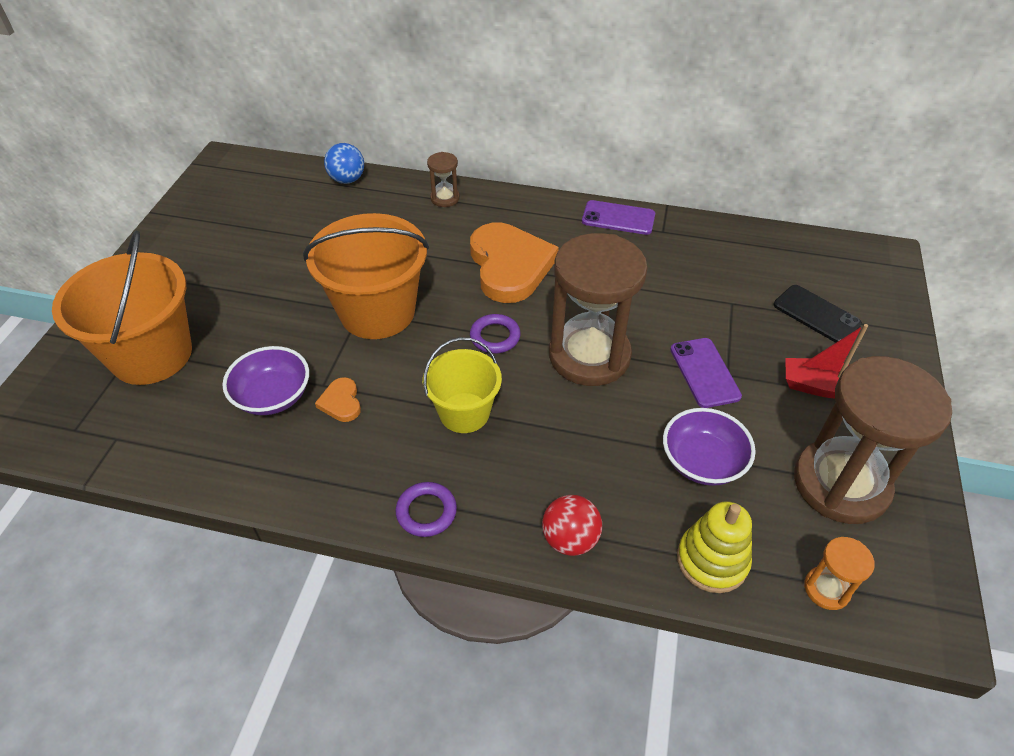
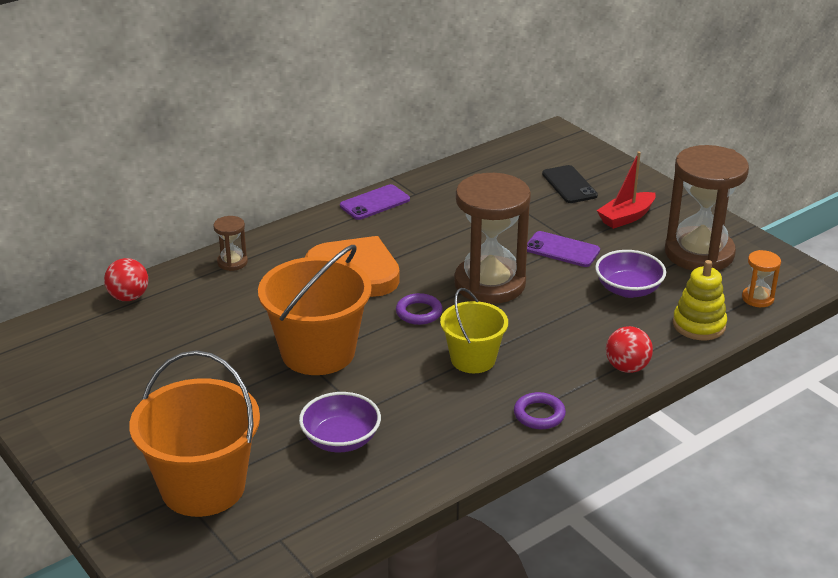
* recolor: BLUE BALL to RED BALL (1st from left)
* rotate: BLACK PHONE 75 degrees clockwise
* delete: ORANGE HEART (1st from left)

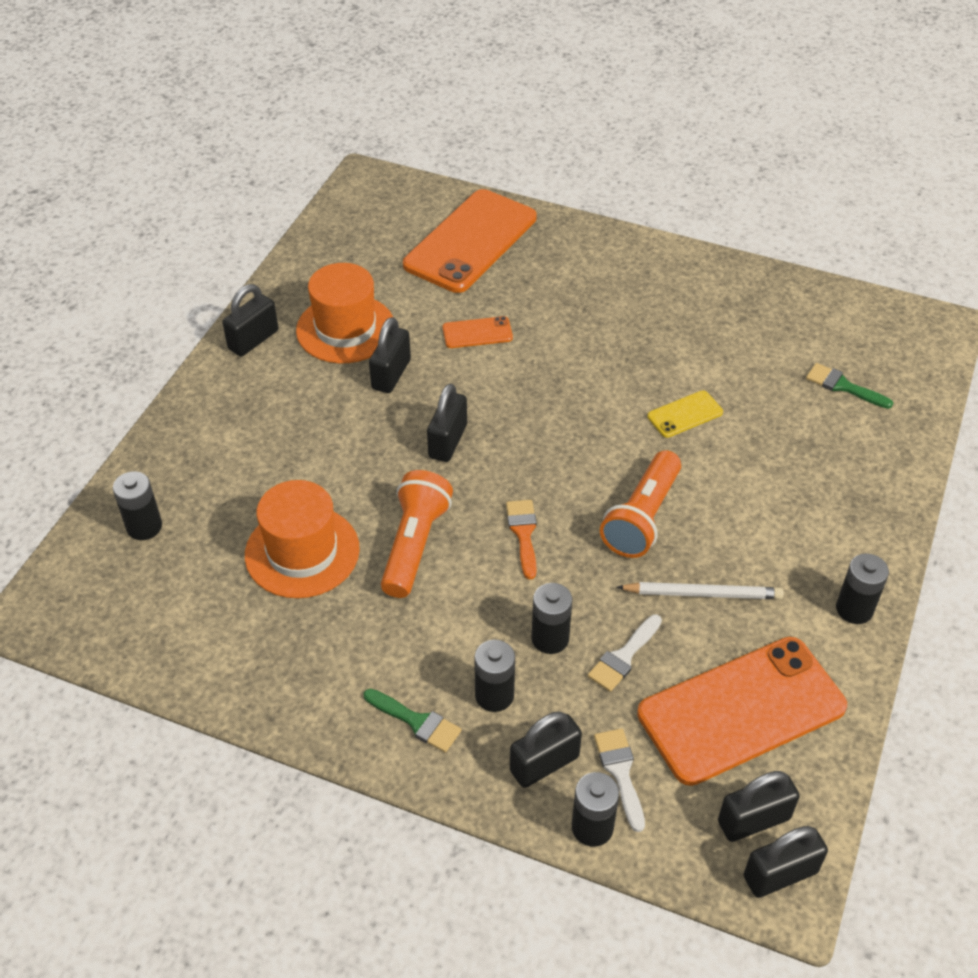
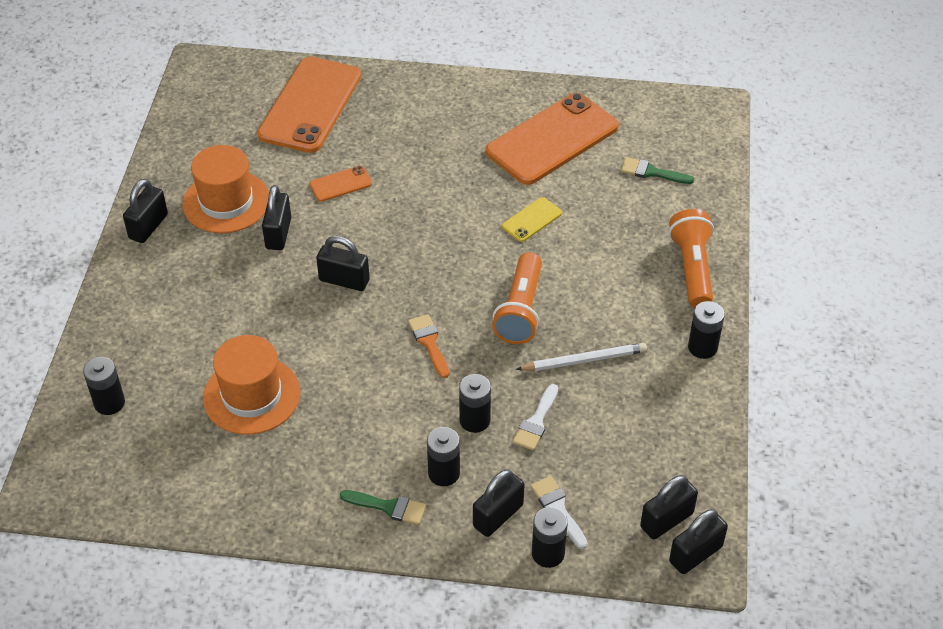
* rotate: BLACK PADLOCK (3rd from left) 75 degrees counterclockwise
* move: ORANGE FLASHLIGHT (1st from left in the first image) to ORANGE FLASHLIGHT (2nd from left)
* move: ORANGE PHONE (3rd from left)

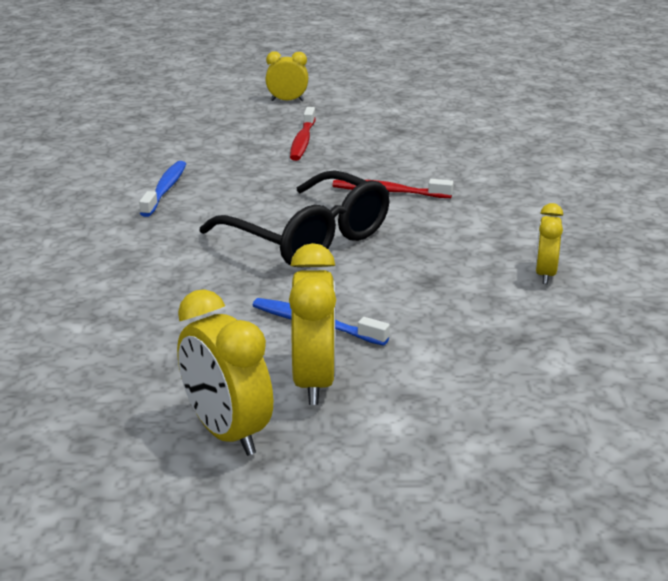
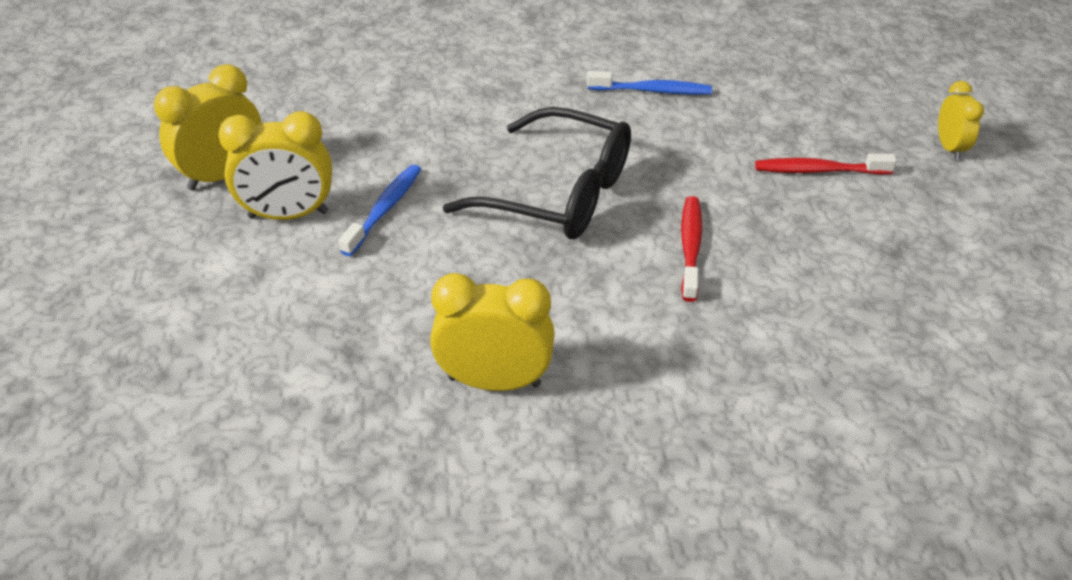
* rotate: BLACK GLASSES 105 degrees counterclockwise
* resize: YELLOW CLOCK (4th from left in the first image) x1.66

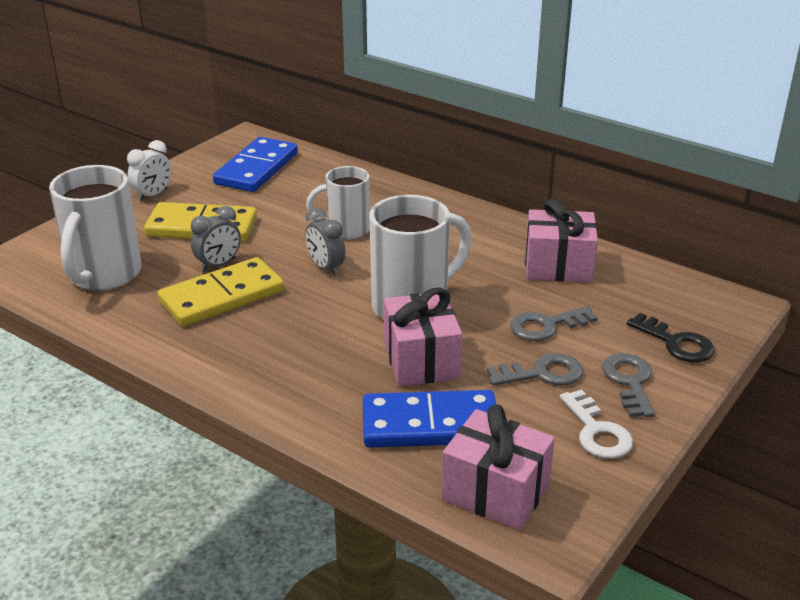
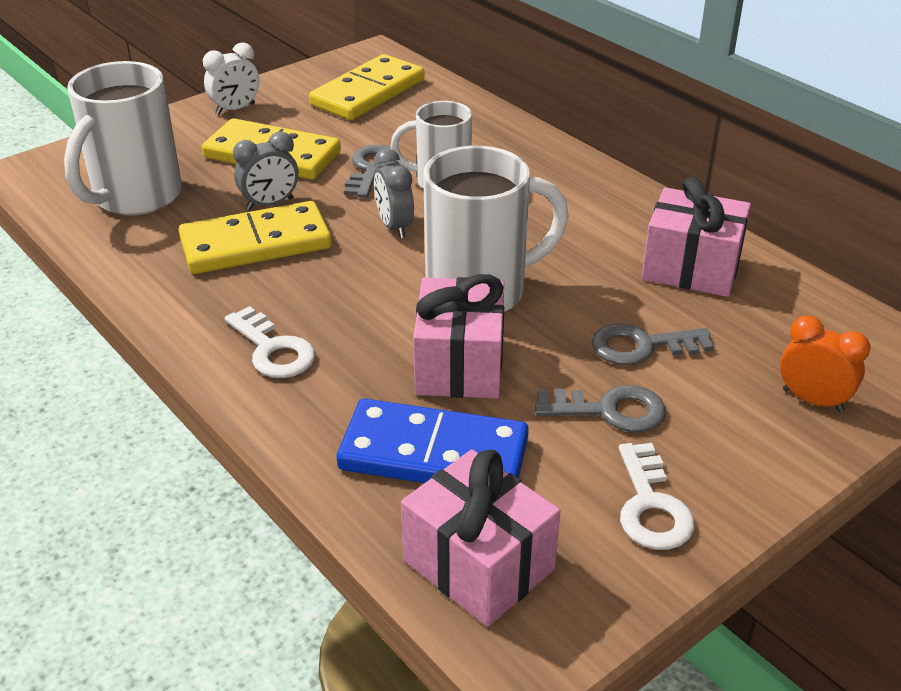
* recolor: BLUE DOMINO (1st from left) to YELLOW DOMINO (3rd from left)
* replace: BLACK KEY to ORANGE CLOCK
* move: GREY KEY (3rd from left in the first image) to GREY KEY (1st from left)
* insert: WHITE KEY (1st from left)

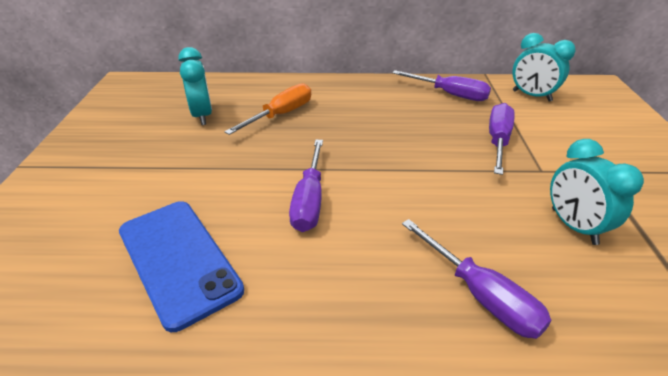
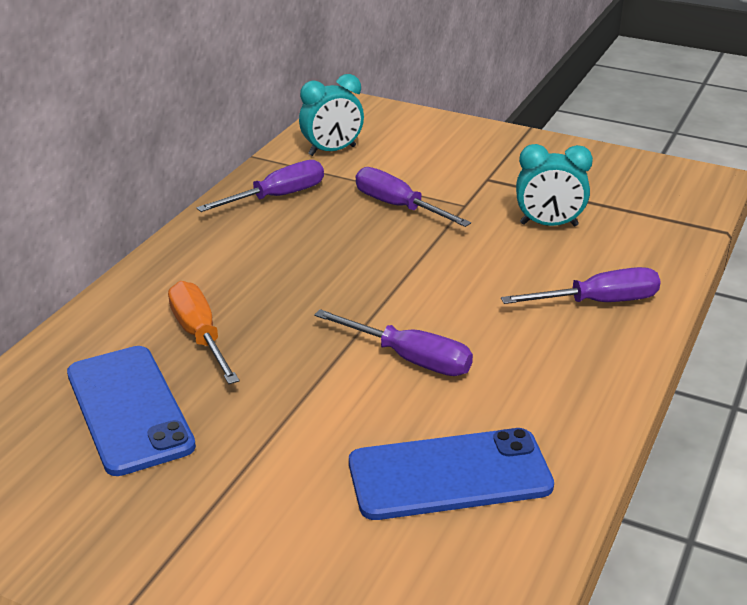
* replace: TURQUOISE CLOCK (1st from left) to BLUE PHONE (1st from left)

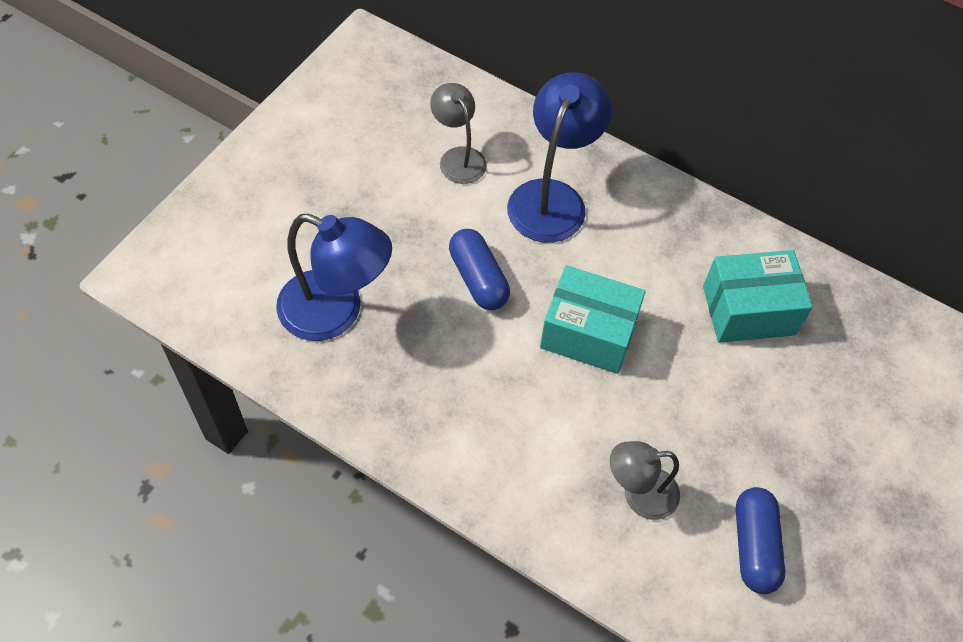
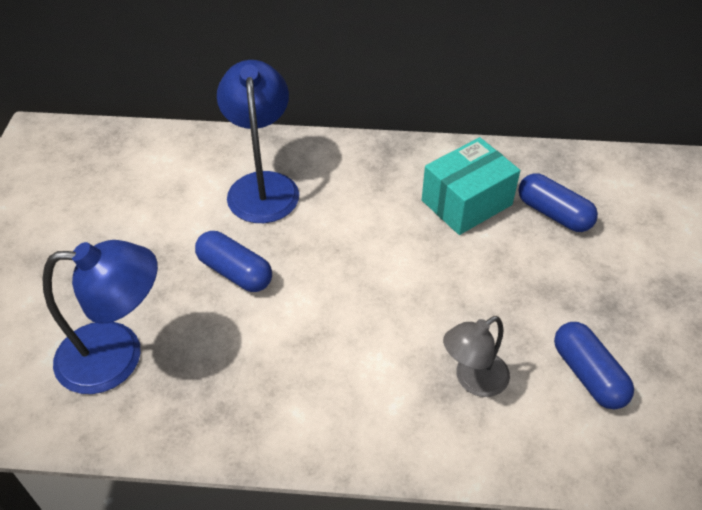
* delete: GREY LAMP (1st from left)
* delete: TURQUOISE BOX (1st from left)
* insert: BLUE CAPSULE (2nd from left)

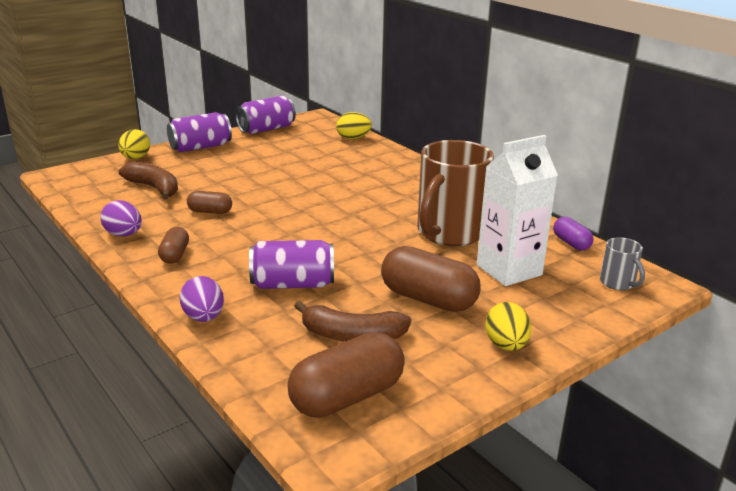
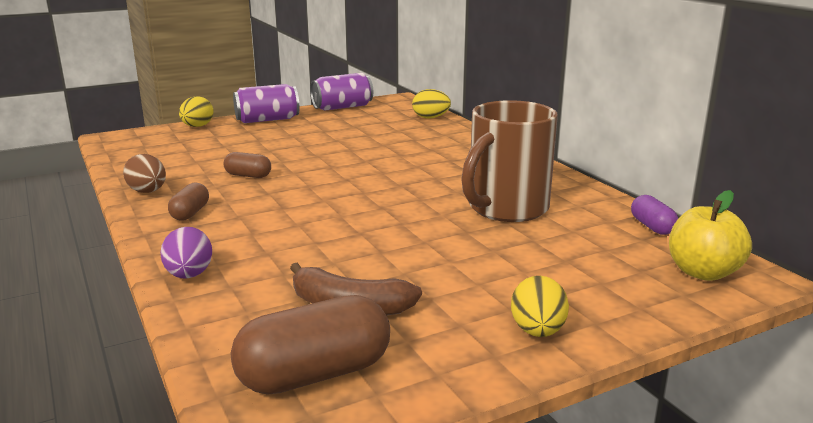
* delete: WHITE CARTON
* delete: BROWN BANANA (1st from left)
* recolor: PURPLE EGG (1st from left) to BROWN EGG
* replace: GREY MUG to YELLOW APPLE
* delete: PURPLE CAN (3rd from left)
* delete: BROWN CAPSULE (4th from left)

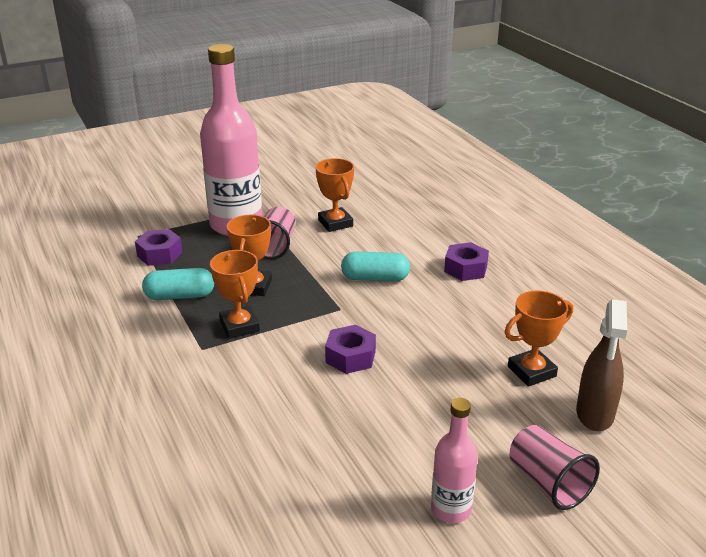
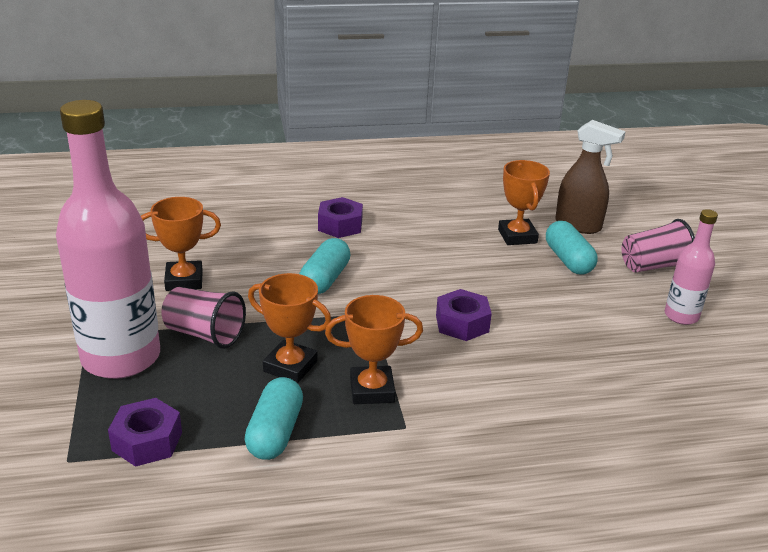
* insert: TURQUOISE CAPSULE (3rd from left)

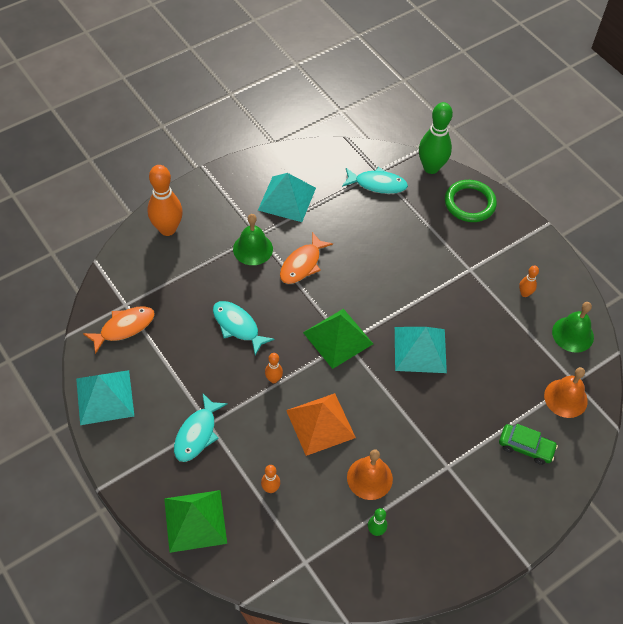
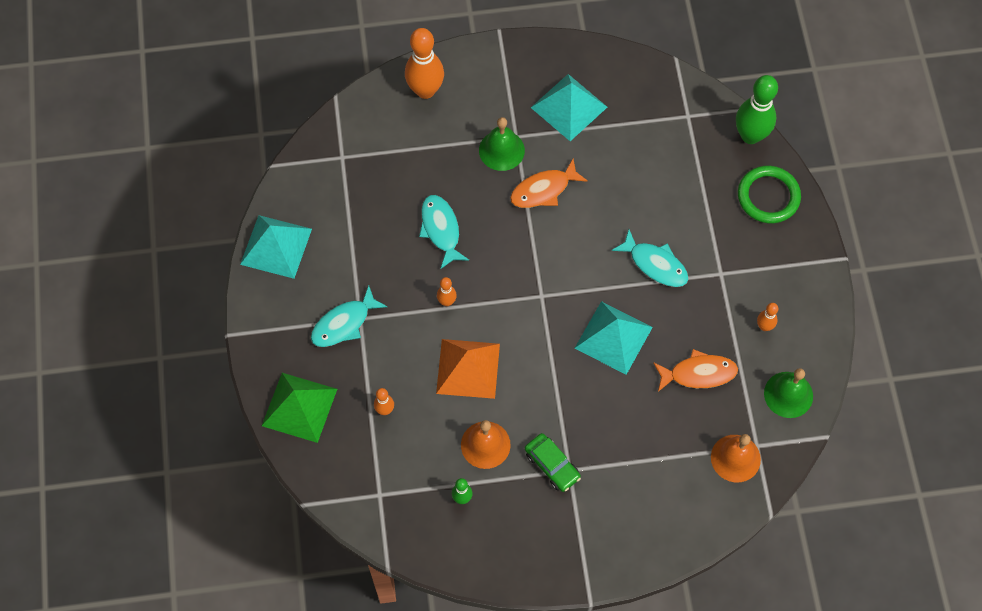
* move: TURQUOISE FISH (3rd from left)
* move: ORANGE FISH (1st from left in the first image) to ORANGE FISH (2nd from left)
* delete: GREEN PYRAMID (2nd from left)
* move: GREEN CAR

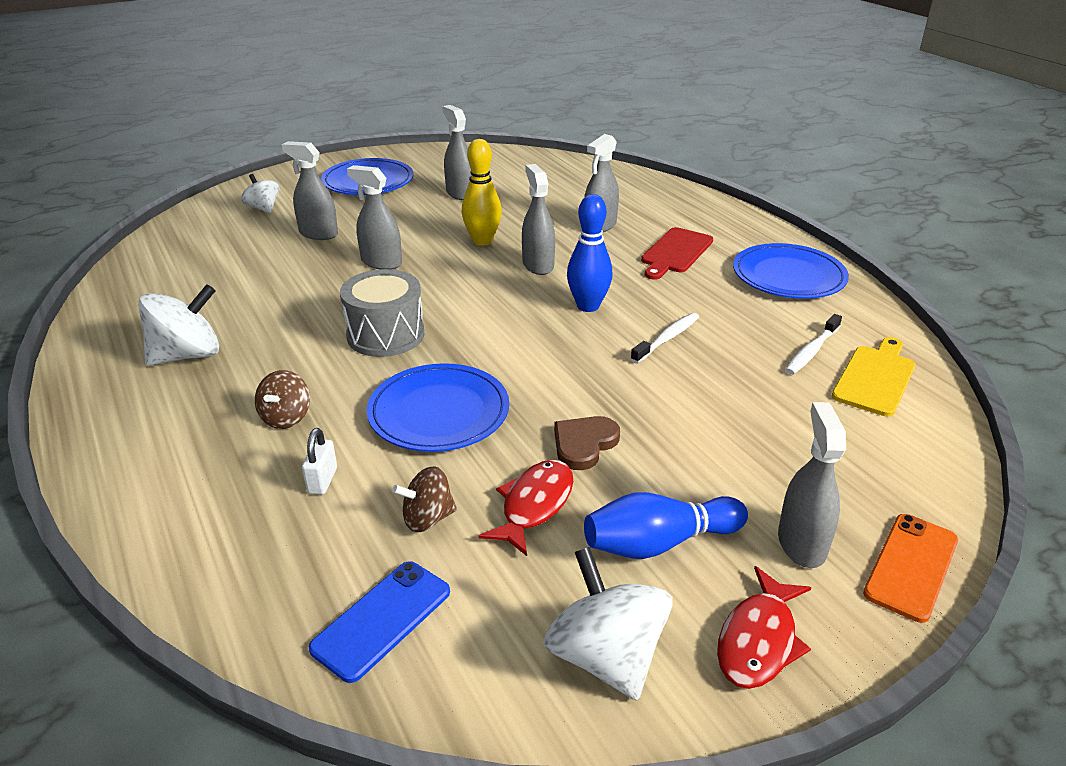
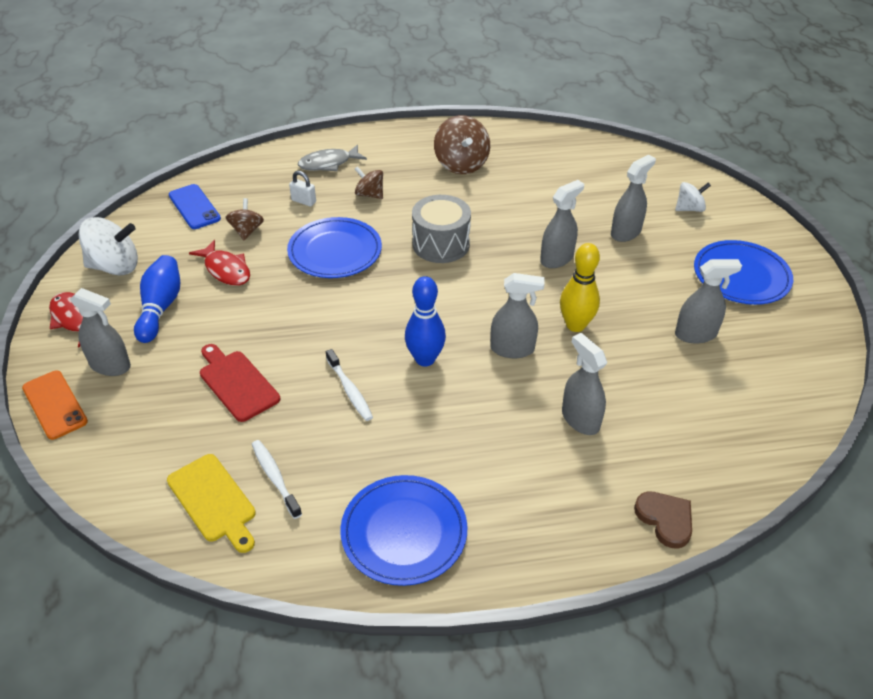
* move: RED CUTTING BOARD
* recolor: WHITE SPINNING TOP (1st from left) to BROWN SPINNING TOP (3rd from left)
* move: BROWN HEART
* insert: GREY FISH

